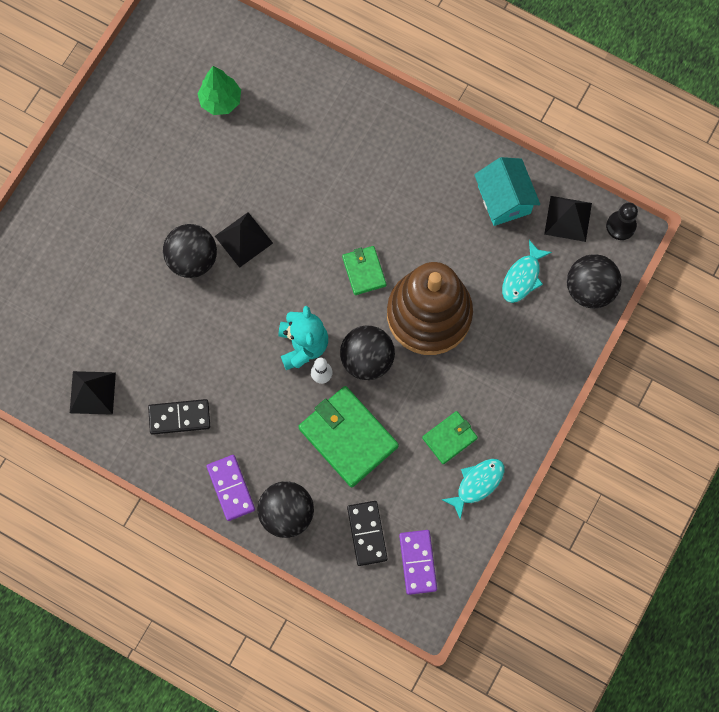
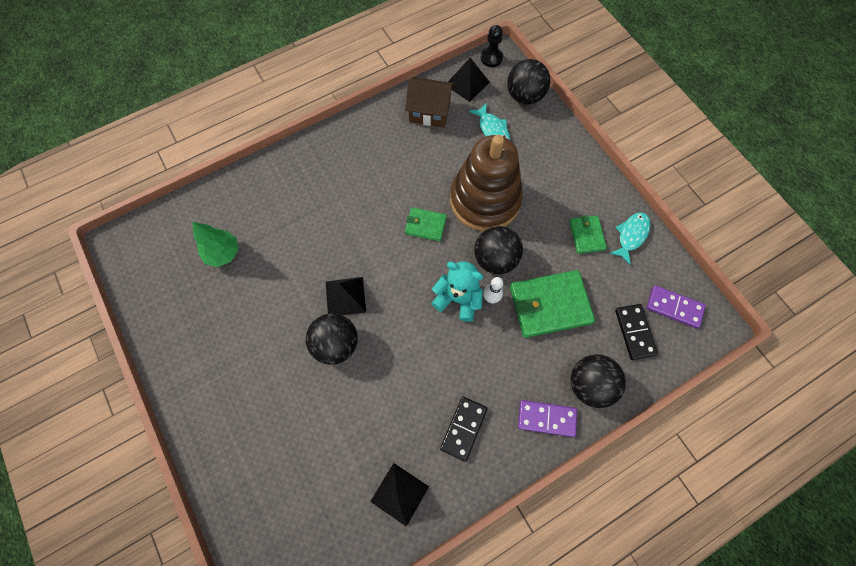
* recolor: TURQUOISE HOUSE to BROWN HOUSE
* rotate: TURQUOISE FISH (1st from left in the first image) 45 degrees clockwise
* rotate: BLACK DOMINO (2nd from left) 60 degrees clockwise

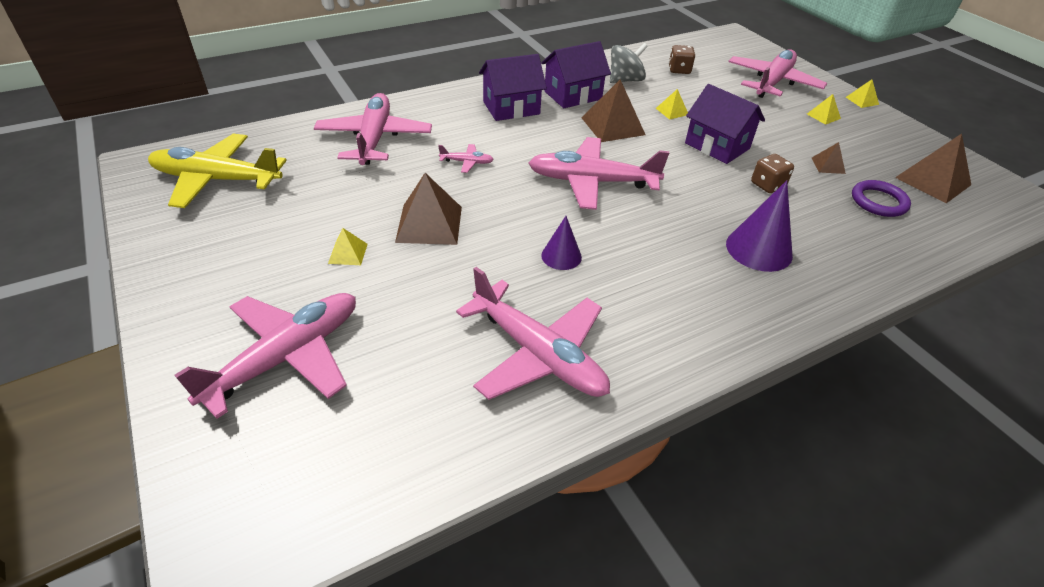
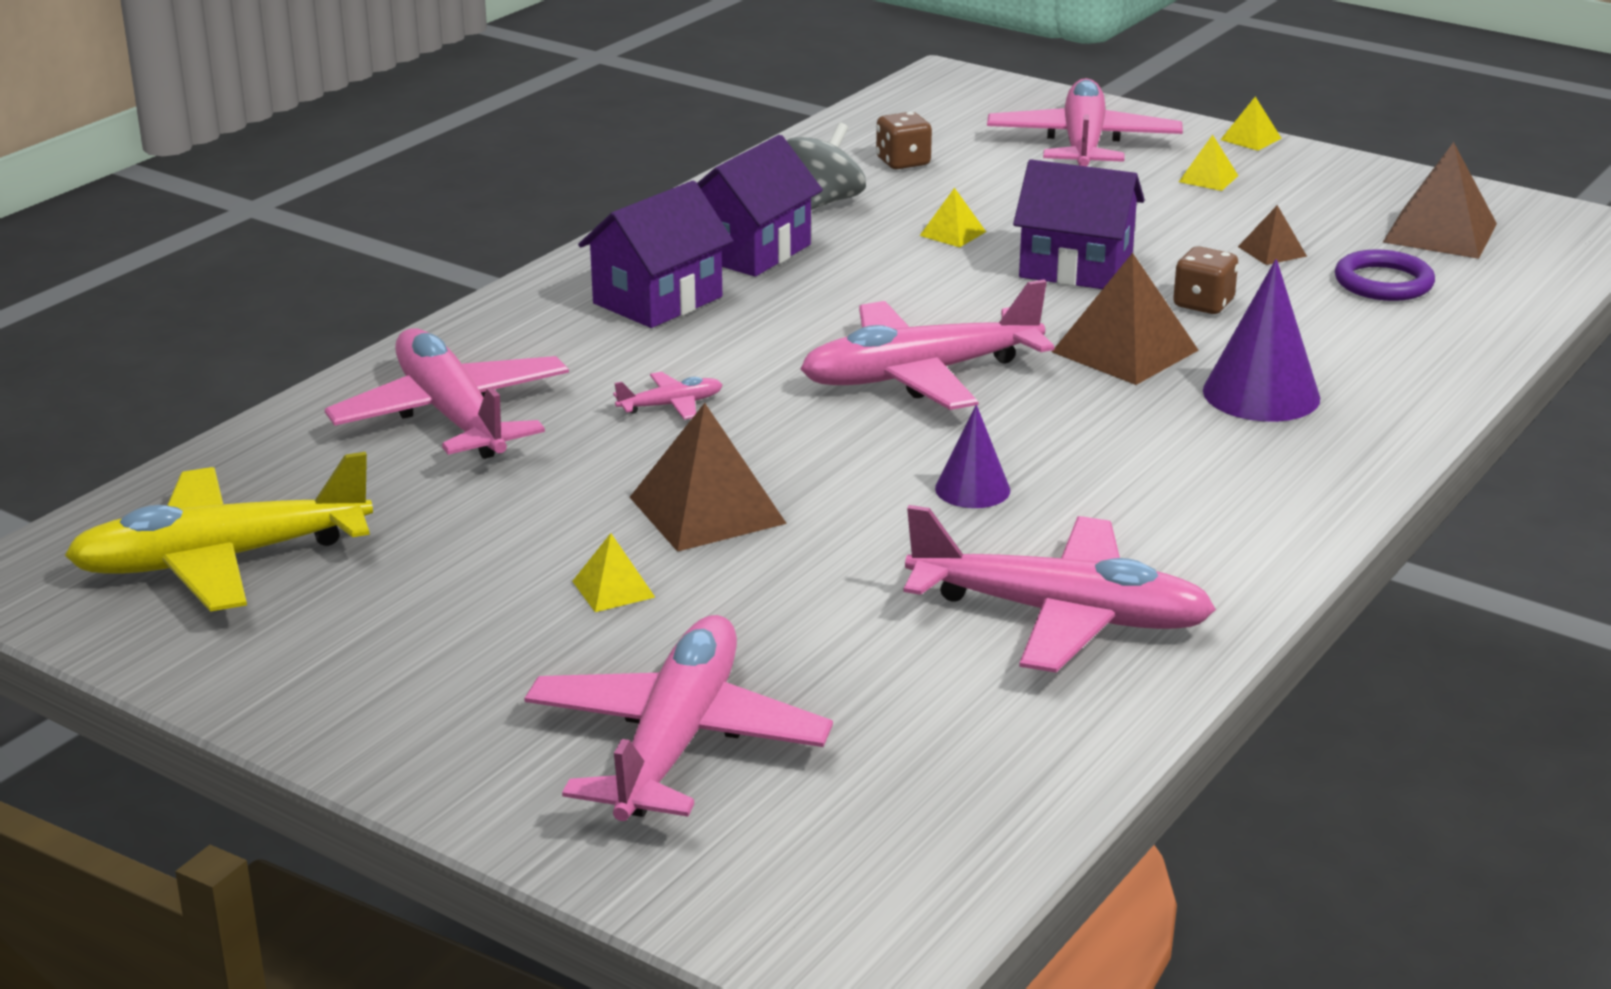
* move: BROWN PYRAMID (2nd from left)

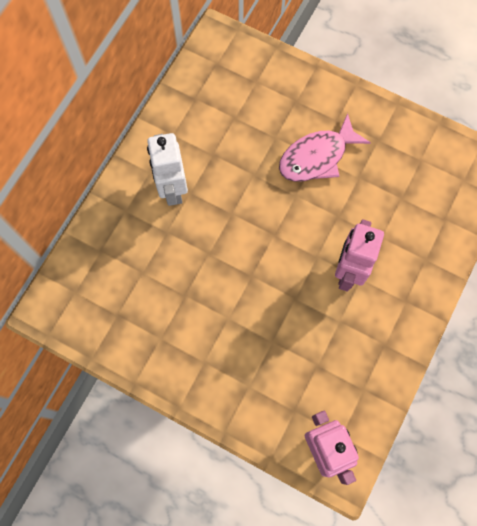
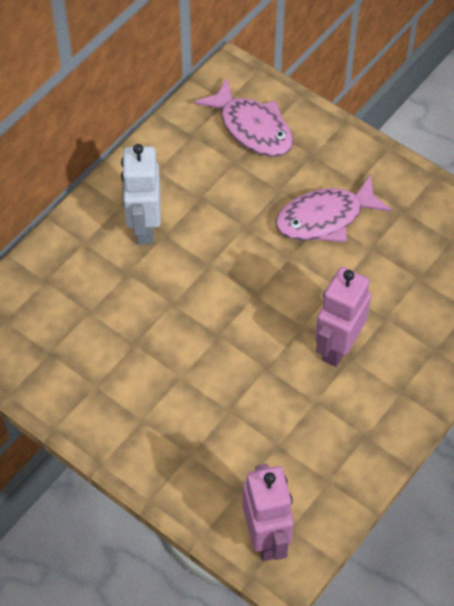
* insert: PINK FISH (1st from left)

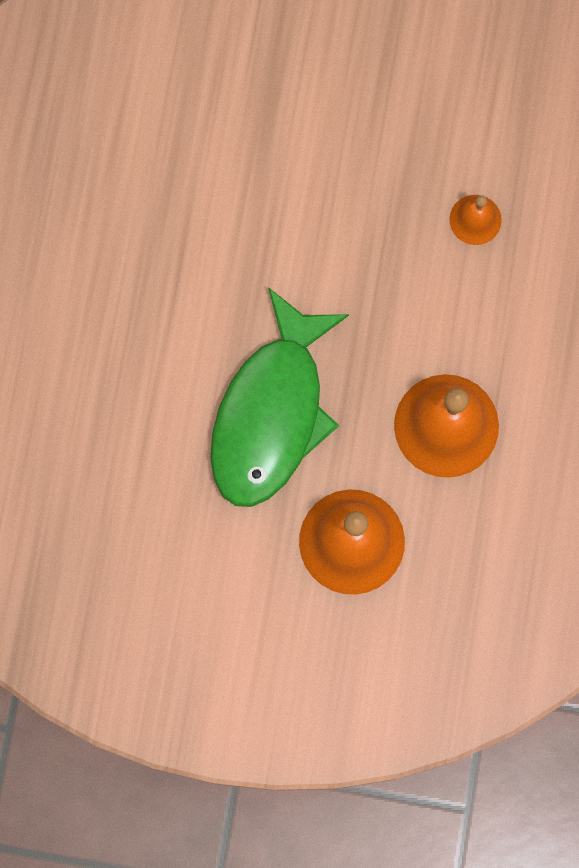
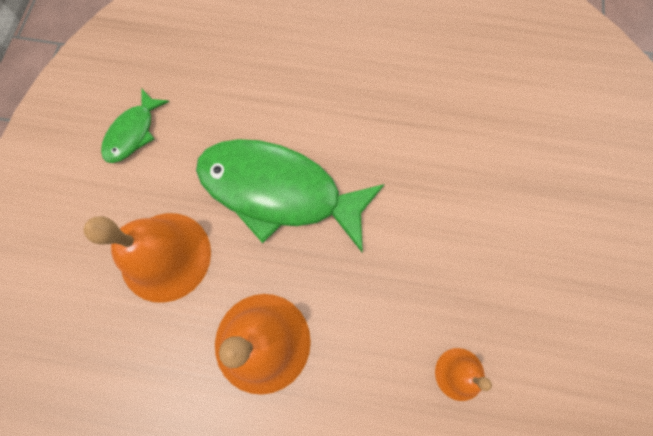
* insert: GREEN FISH (1st from left)

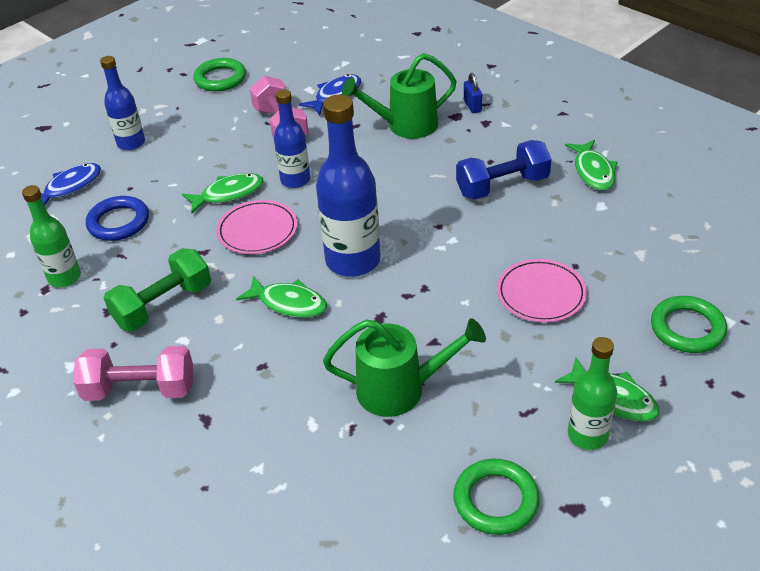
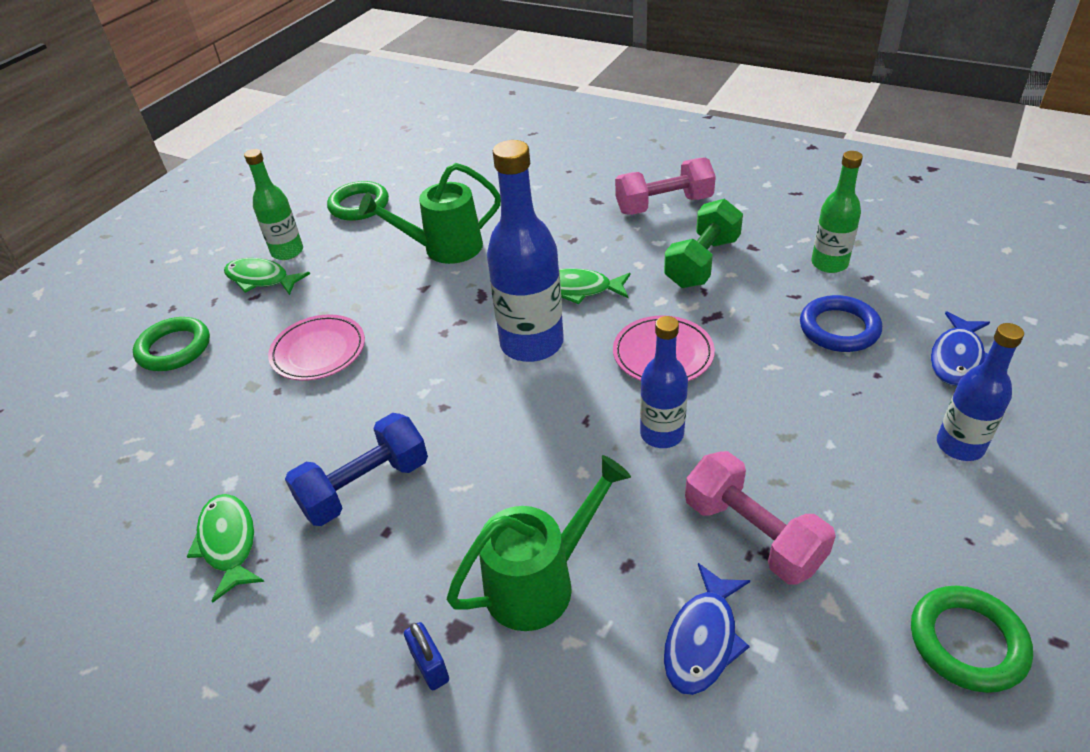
* delete: GREEN FISH (1st from left)

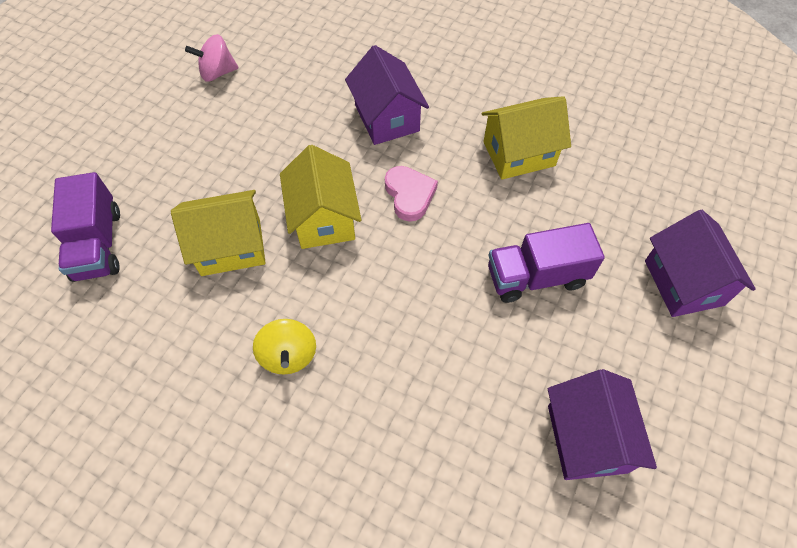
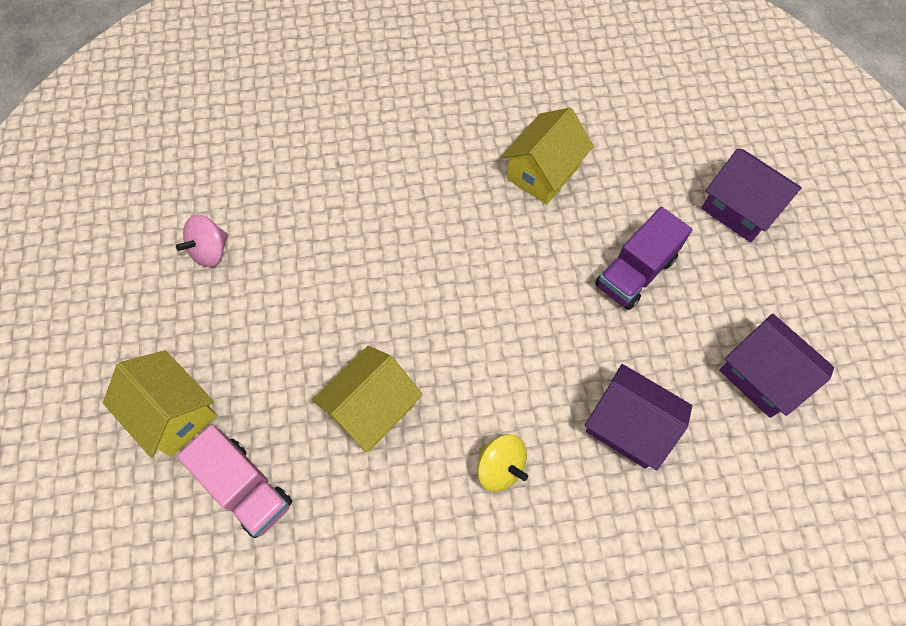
* move: PURPLE HOUSE (1st from left)
* move: YELLOW HOUSE (2nd from left in the first image) to YELLOW HOUSE (1st from left)
* delete: PINK HEART
* recolor: PURPLE TRUCK (1st from left) to PINK TRUCK

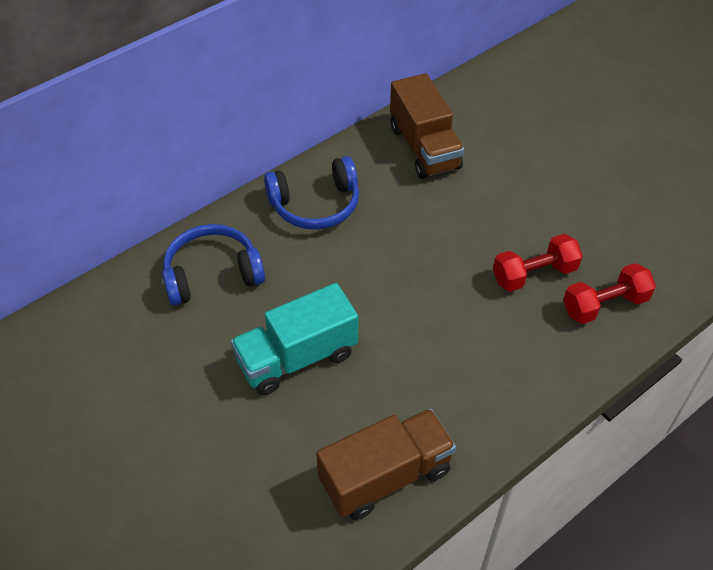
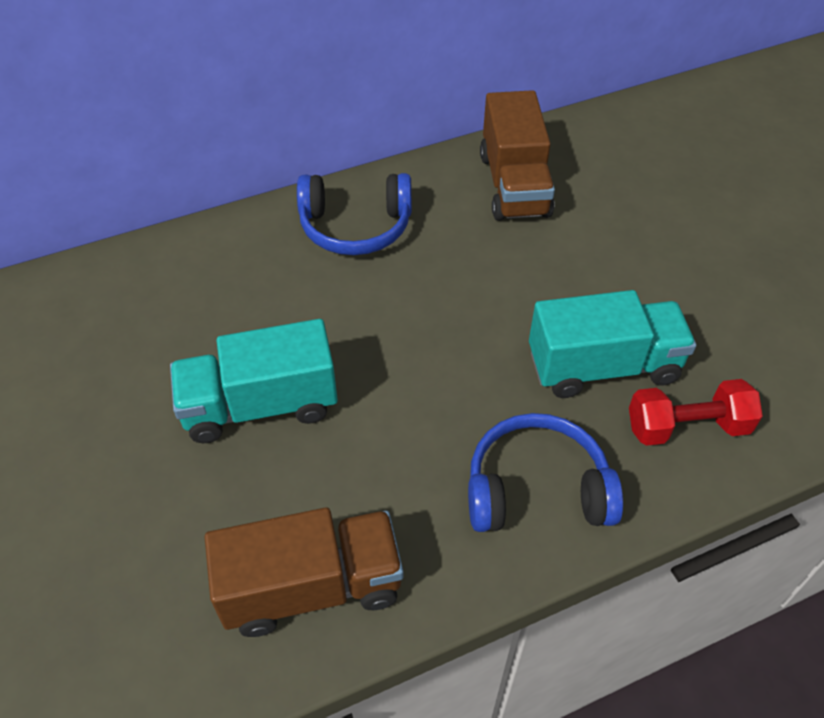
* move: BLUE HEADPHONES (1st from left in the first image) to BLUE HEADPHONES (2nd from left)
* replace: RED DUMBBELL (1st from left) to TURQUOISE TRUCK (2nd from left)

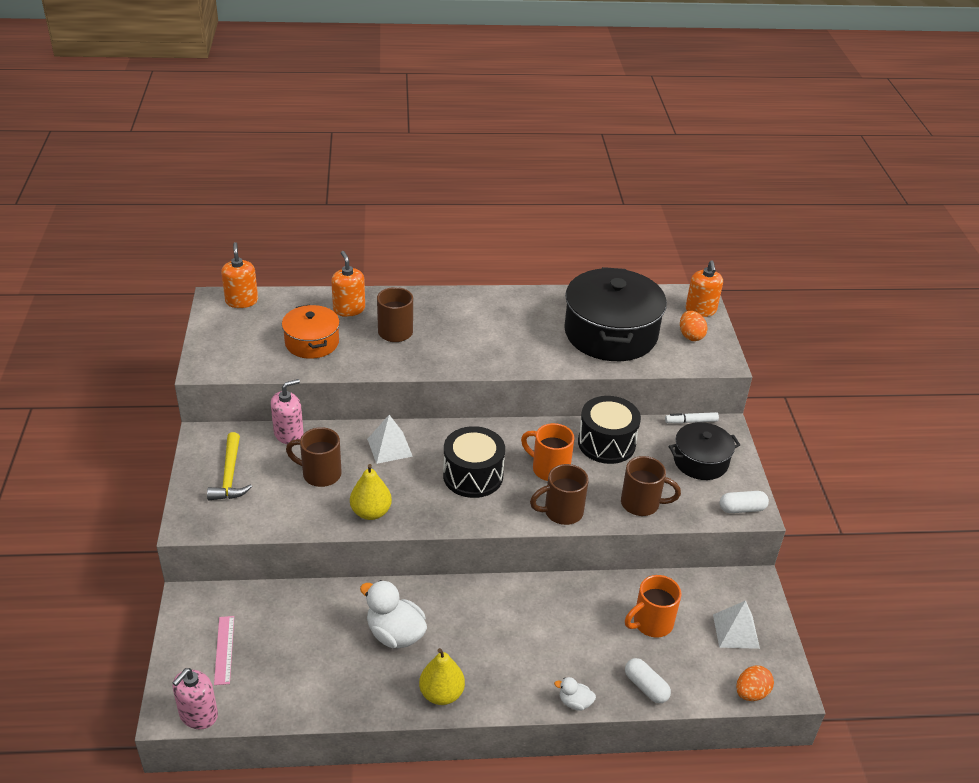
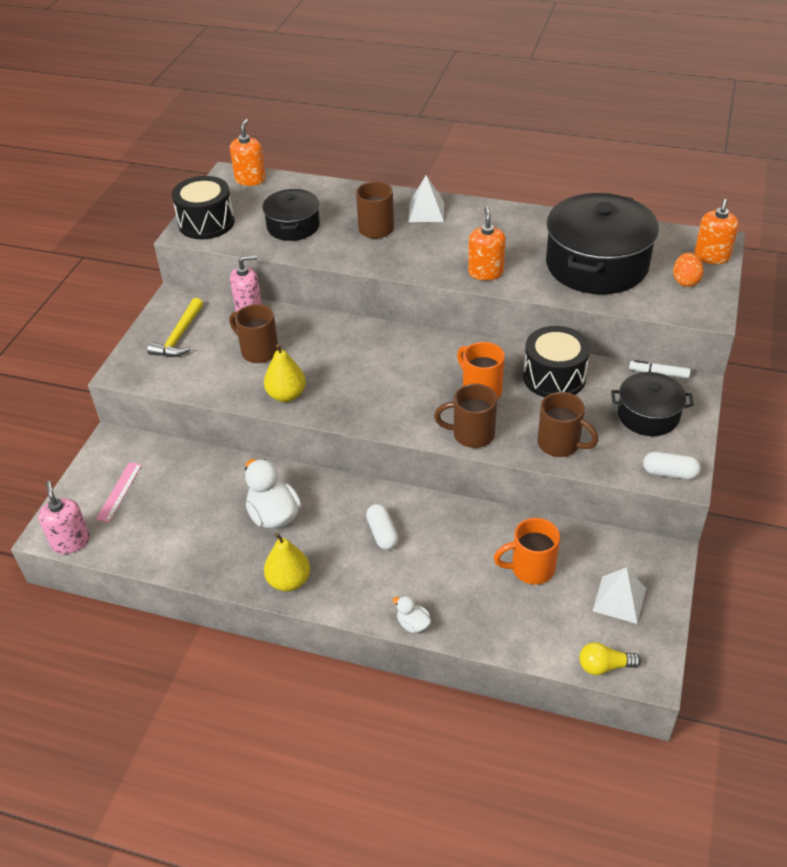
* move: ORANGE SOAP DISPENSER (2nd from left)
* recolor: ORANGE POT to BLACK POT (1st from left)
* move: WHITE PYRAMID (1st from left)
* move: BLACK DRUM (1st from left)
* move: WHITE CAPSULE (1st from left)
* replace: ORANGE EGG (2nd from left) to YELLOW LIGHT BULB
* rotate: PINK SOAP DISPENSER (1st from left) 105 degrees clockwise

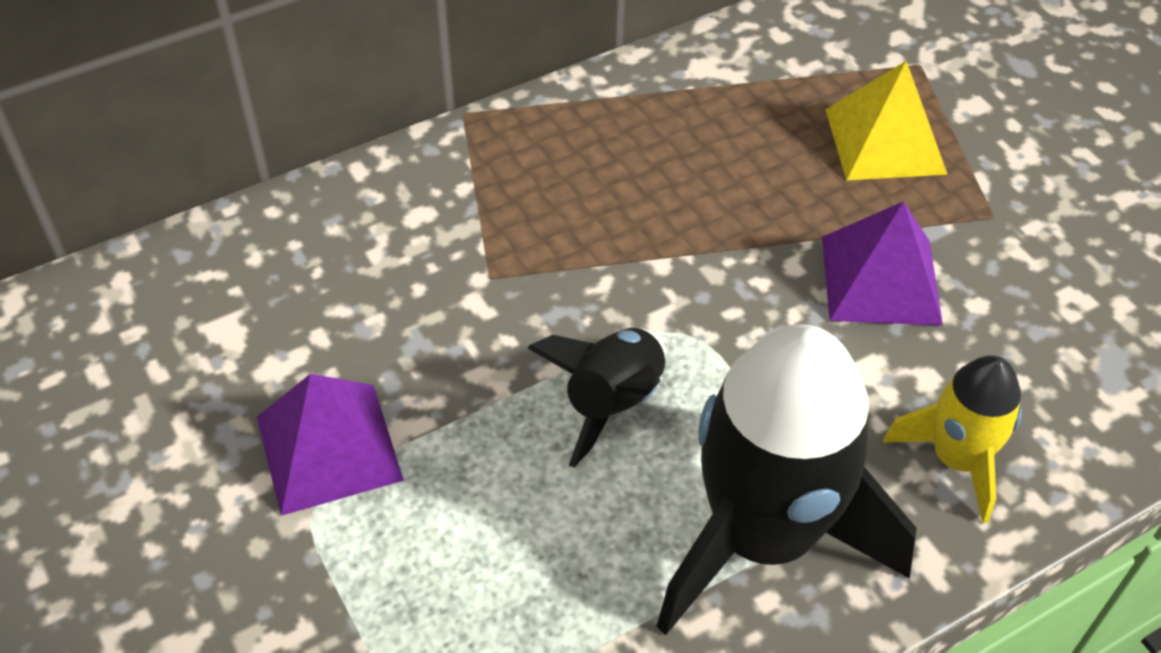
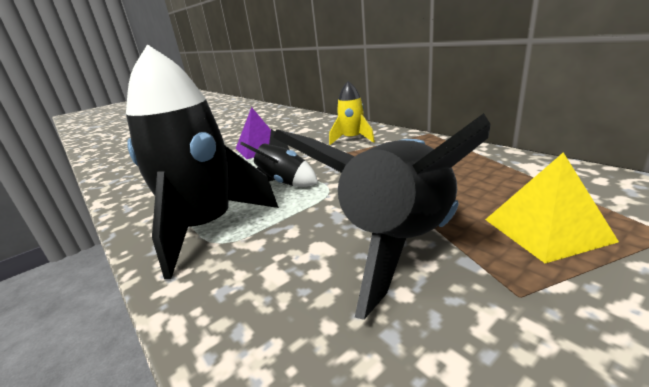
* replace: PURPLE PYRAMID (2nd from left) to BLACK ROCKET (3rd from left)
* move: YELLOW ROCKET

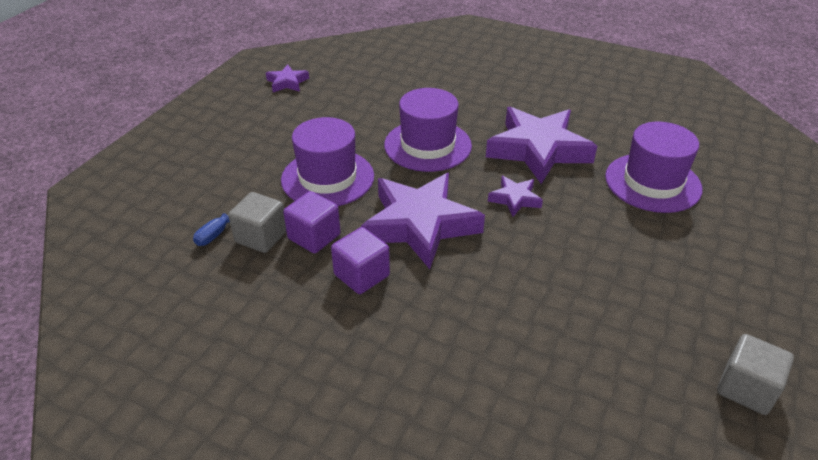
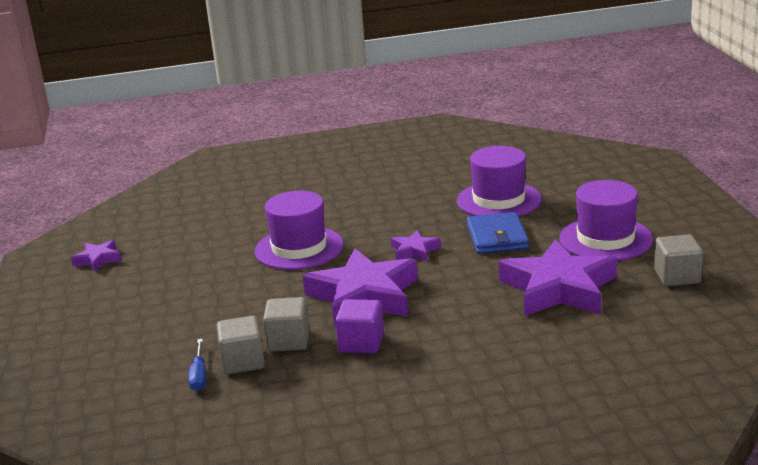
* move: PURPLE STAR (4th from left)
* move: PURPLE HAT (1st from left in the first image) to PURPLE HAT (3rd from left)
* recolor: PURPLE CUBE (1st from left) to GREY CUBE (2nd from left)
* insert: BLUE WALLET

